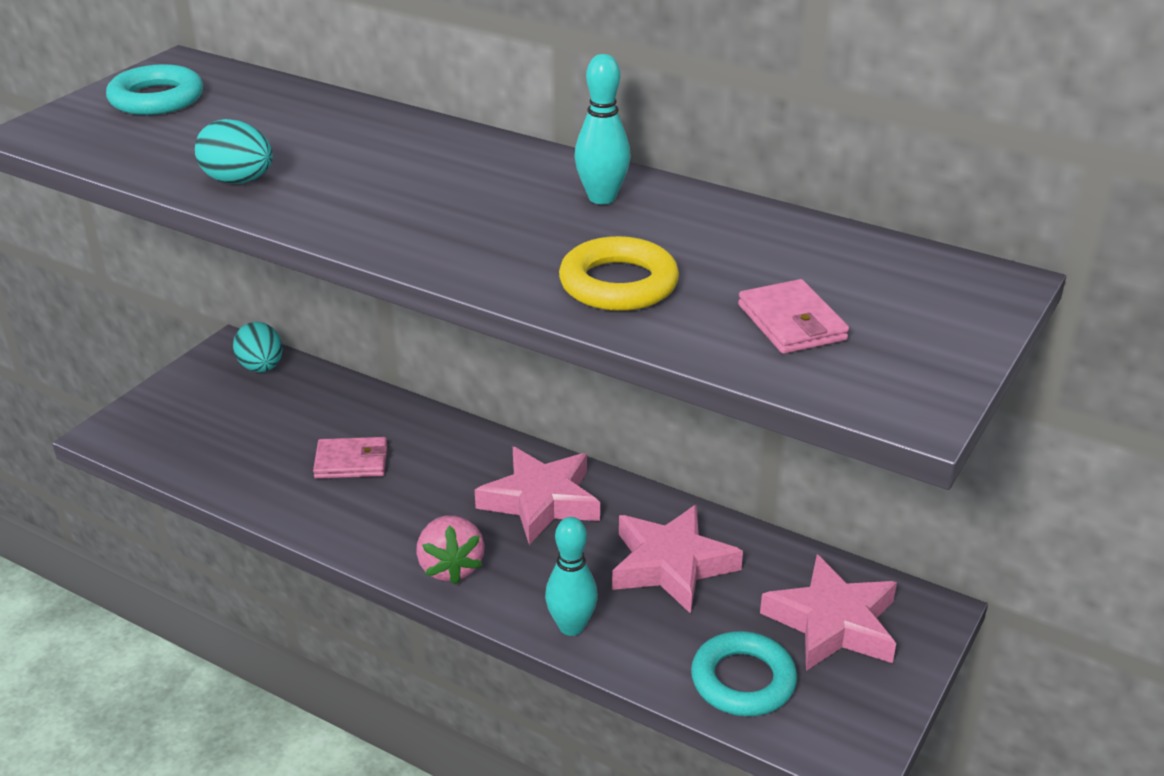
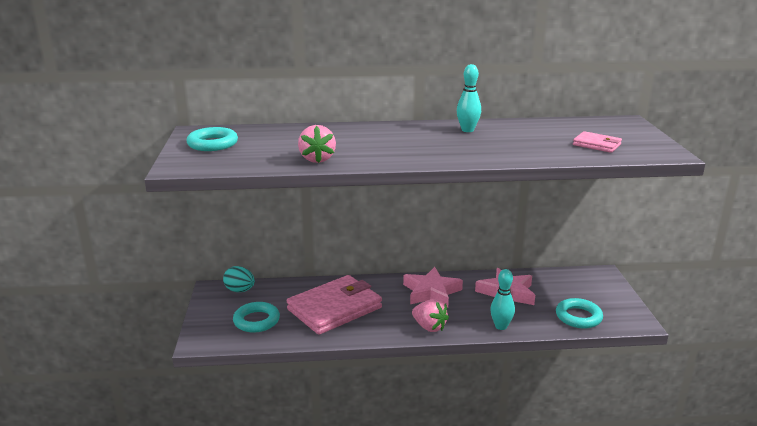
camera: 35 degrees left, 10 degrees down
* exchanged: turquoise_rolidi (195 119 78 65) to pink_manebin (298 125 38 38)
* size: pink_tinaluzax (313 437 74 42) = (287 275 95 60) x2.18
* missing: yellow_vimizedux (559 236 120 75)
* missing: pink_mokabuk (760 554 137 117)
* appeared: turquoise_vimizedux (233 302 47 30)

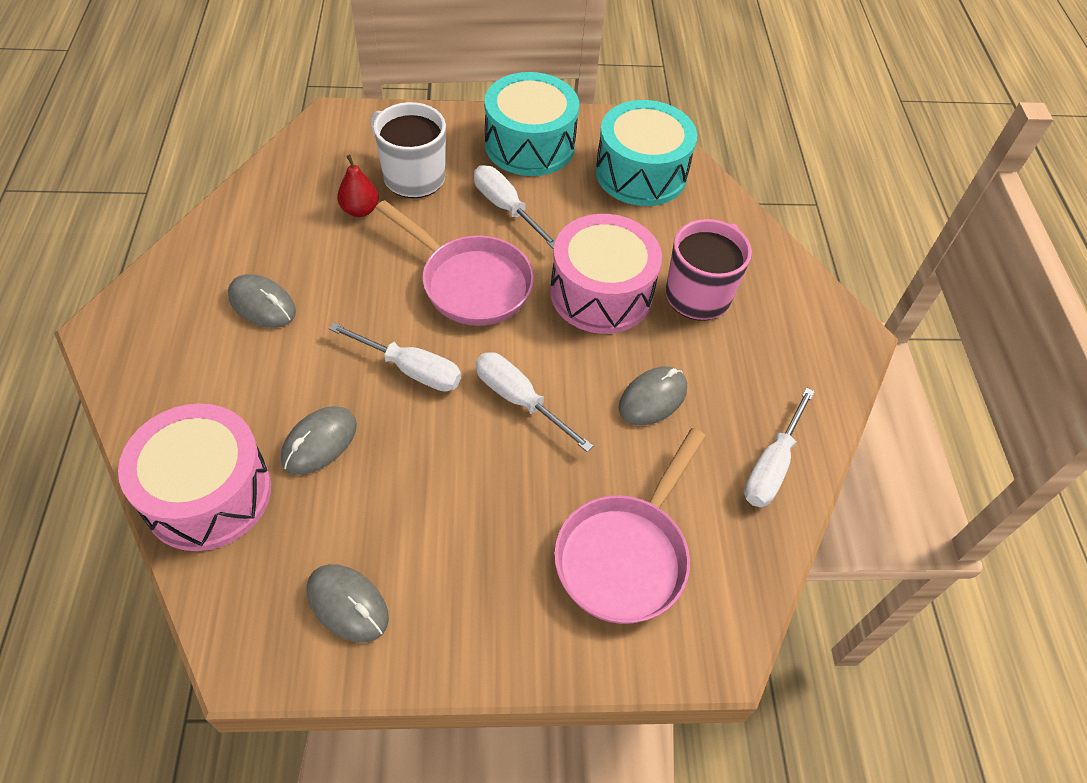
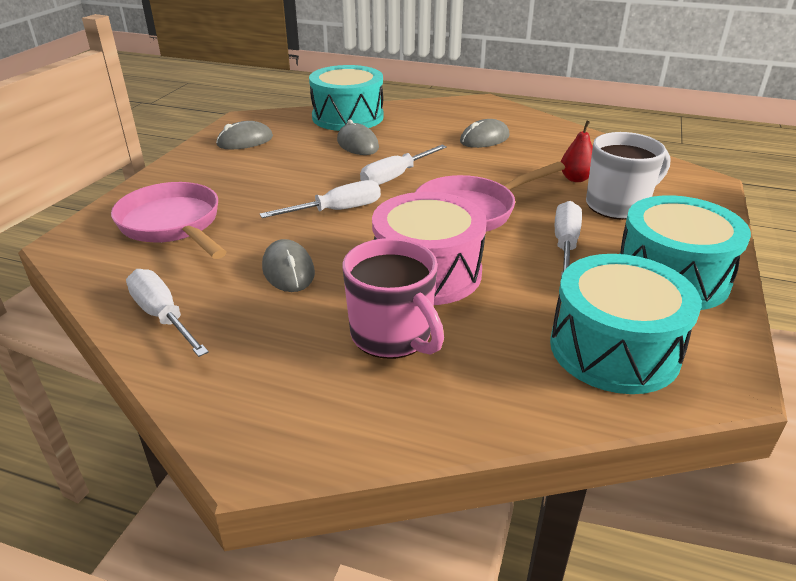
camera: 115 degrees right, 20 degrees down
* colour: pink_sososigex (118 403 153 148) to turquoise_sososigex (309 65 75 66)
* spun: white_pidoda (474 165 81 83) = (555 201 27 76) 60 degrees counterclockwise

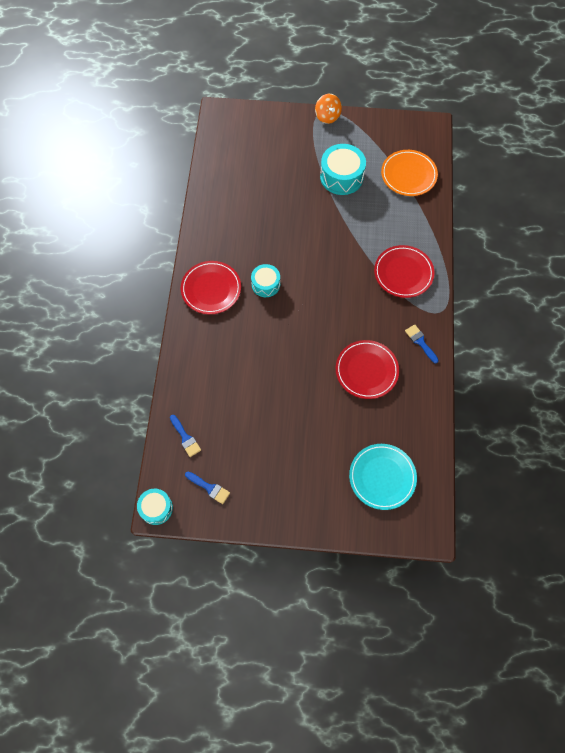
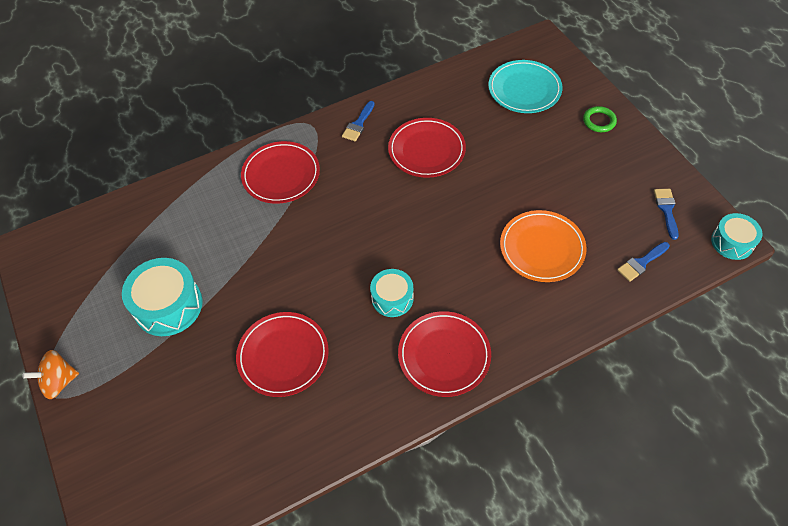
camera: 120 degrees left, 10 degrees down
* spun: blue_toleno (170 415 31 42) = (617 242 53 40) 150 degrees counterclockwise
* spun: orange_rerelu (315 94 27 30) = (22 350 57 49) 150 degrees counterclockwise
* relocated: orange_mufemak (381 150 57 46) to (500 210 87 72)
* appeared: red_mufemak (236 312 93 85)
* appeared: green_vimizedux (583 106 34 26)

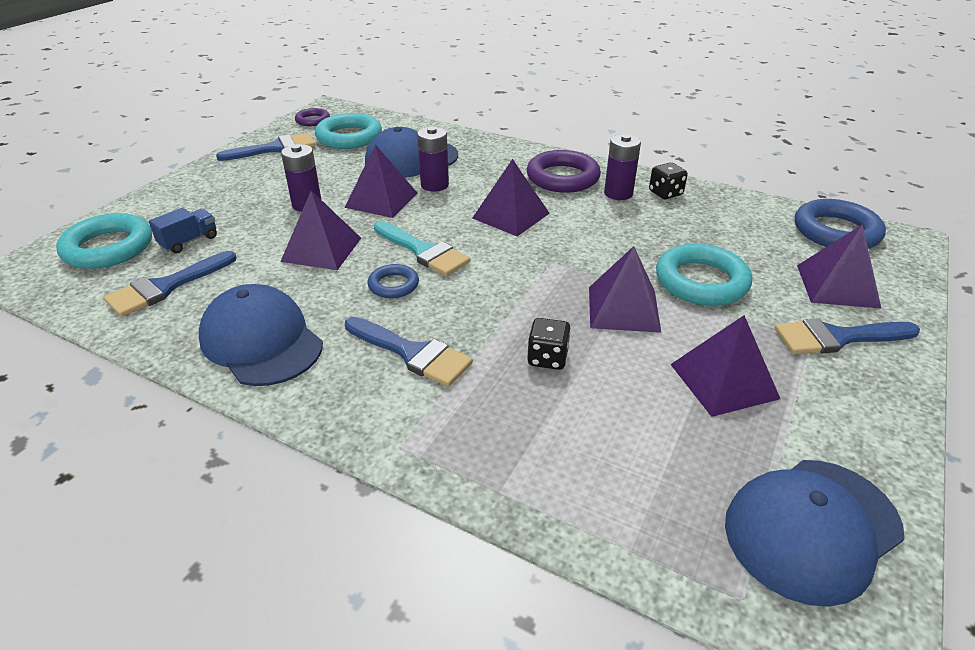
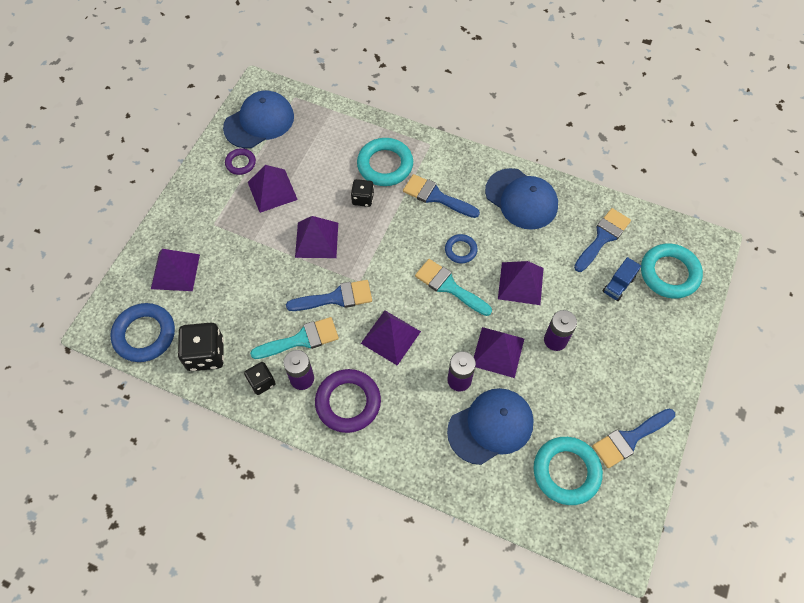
camera: 175 degrees right, 25 degrees up
* relocated: purple_vimizedux (295 108 35 18) to (225 148 31 27)
* relocated: turquoise_vimizedux (656 244 96 62) to (357 138 56 48)
* relocated: blue_toleno (775 318 145 36) to (286 280 86 31)
* appeared: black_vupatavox (178 323 46 48)
* appeared: turquoise_toleno (250 317 89 42)

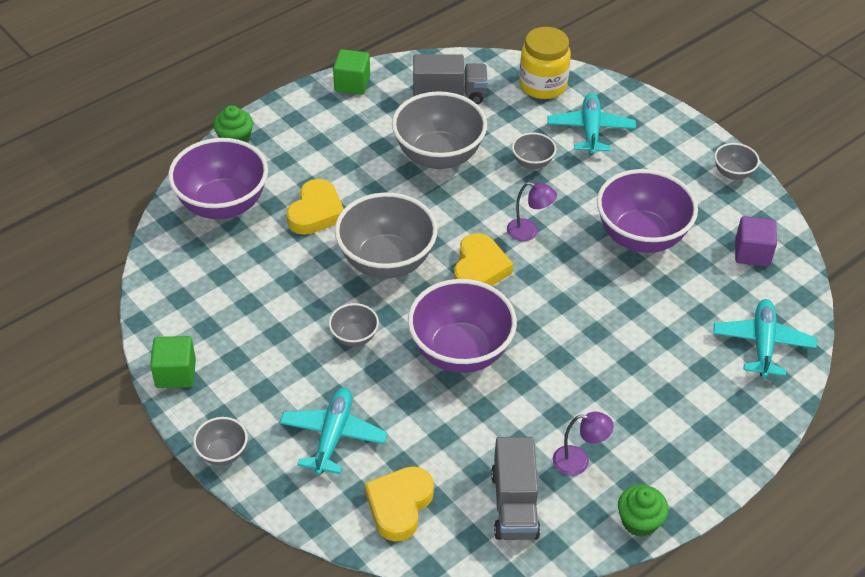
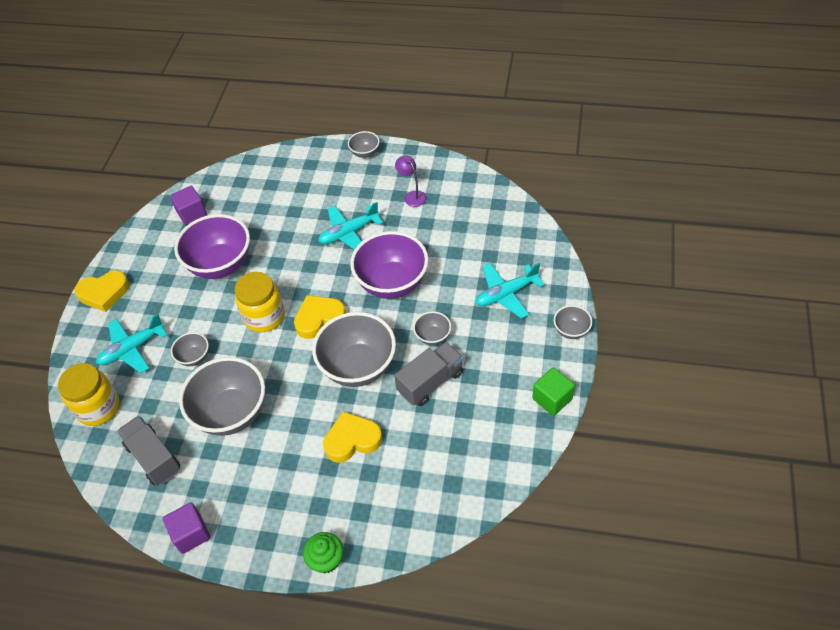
camera: 125 degrees left, 5 degrees up
* missing: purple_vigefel (168 138 100 81)
* colour: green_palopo (333 49 37 46) to purple_palopo (163 502 47 52)
* relocated: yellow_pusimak (365 466 69 76) to (74 270 55 42)
* relocated: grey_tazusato (491 437 50 103) to (394 342 70 64)
* exchanged: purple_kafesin (507 182 50 59) to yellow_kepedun (235 272 50 60)
* missing: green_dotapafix (618 485 51 52)
* relocated: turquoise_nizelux (713 299 104 79) to (318 202 65 48)
* relocated: grey_vigefel (714 143 46 37) to (348 131 31 27)

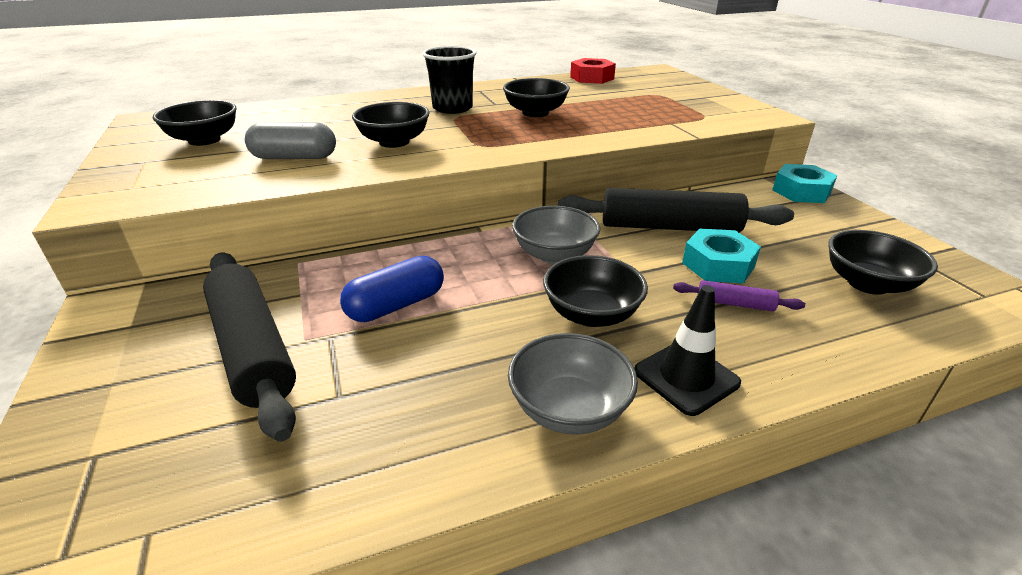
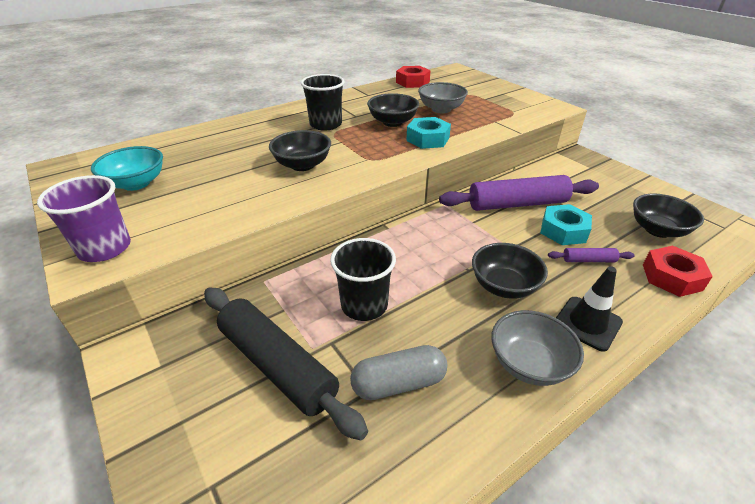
camera: 15 degrees left, 5 degrees up
* colour: black_vigefel (153 100 83 46) to turquoise_vigefel (91 146 72 45)
* relocated: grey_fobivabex (245 122 91 37) to (350 345 97 55)
* exchanged: blue_fobivabex (340 256 104 66) to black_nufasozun (330 238 66 83)
* relocated: grey_vigefel (512 206 88 58) to (418 82 50 31)
* colour: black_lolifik (558 188 236 44) to purple_lolifik (439 175 160 36)
* relocated: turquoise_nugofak (772 164 65 39) to (406 117 45 32)
* appeared: purple_nufasozun (37 175 94 87)
* appeared: red_nugofak (643 246 70 51)

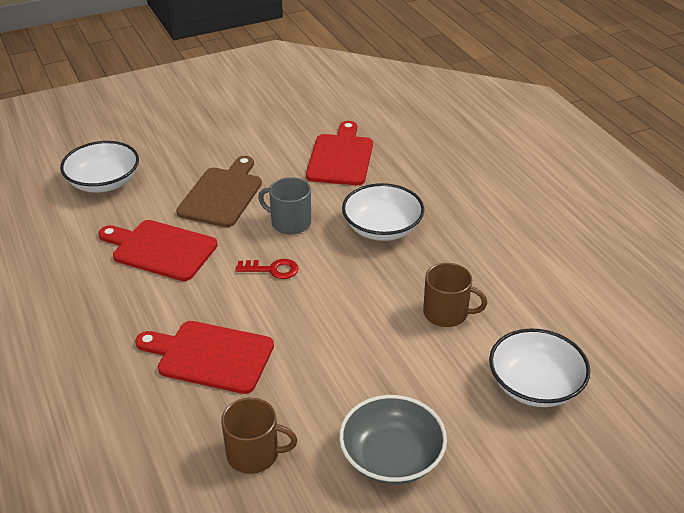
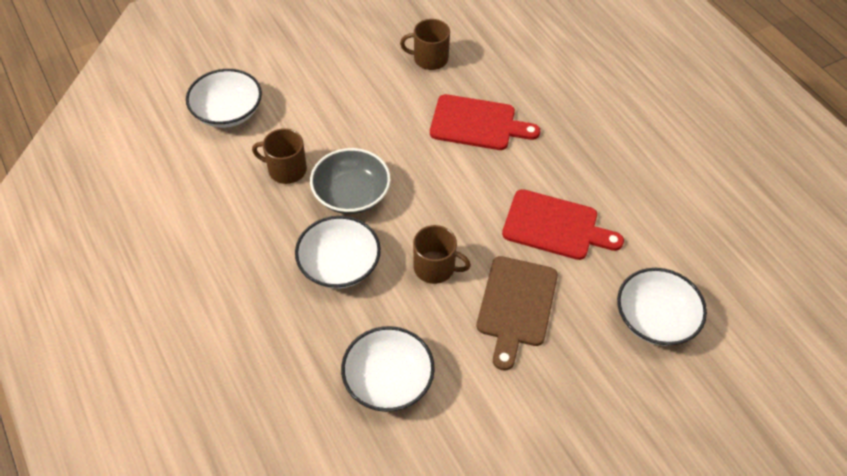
camera: 175 degrees right, 15 degrees up
* missing: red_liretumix (236 259 63 20)
* colour: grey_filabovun (258 177 53 58) to brown_filabovun (413 225 58 59)
* exchanged: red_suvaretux (306 121 67 64) to white_vigefel (341 326 94 86)
* relocated: grey_vigefel (339 395 108 90) to (310 148 81 66)

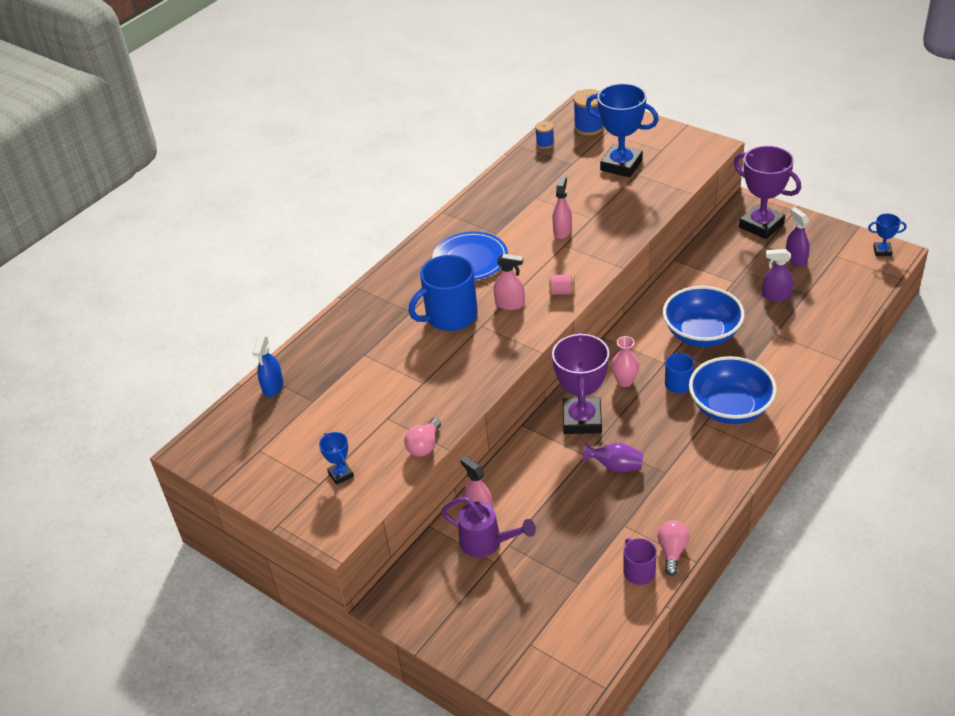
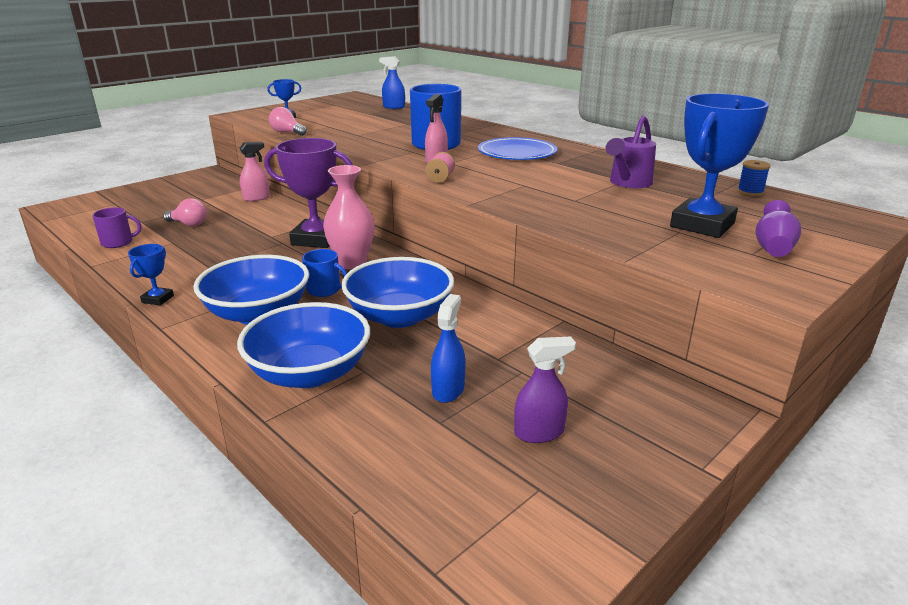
camera: 95 degrees right, 15 degrees down
* relocated: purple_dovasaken (441 497 95 60) to (605 115 51 73)
* missing: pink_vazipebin (552 176 20 63)
* missing: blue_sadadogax (573 89 31 47)
* relocated: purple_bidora (583 442 61 30) to (756 200 45 57)
* size: pink_bidora (611 336 29 51) = (323 165 52 104) x1.56
* relocated: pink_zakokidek (657 520 32 56) to (163 198 44 28)
* missing: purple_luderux (734 146 67 93)
* colour: purple_vazipebin (762 249 31 53) to blue_vazipebin (431 294 34 109)
* relocated: blue_luderux (868 213 39 43) to (128 244 46 62)
* appeared: blue_vigefel (237 302 133 86)

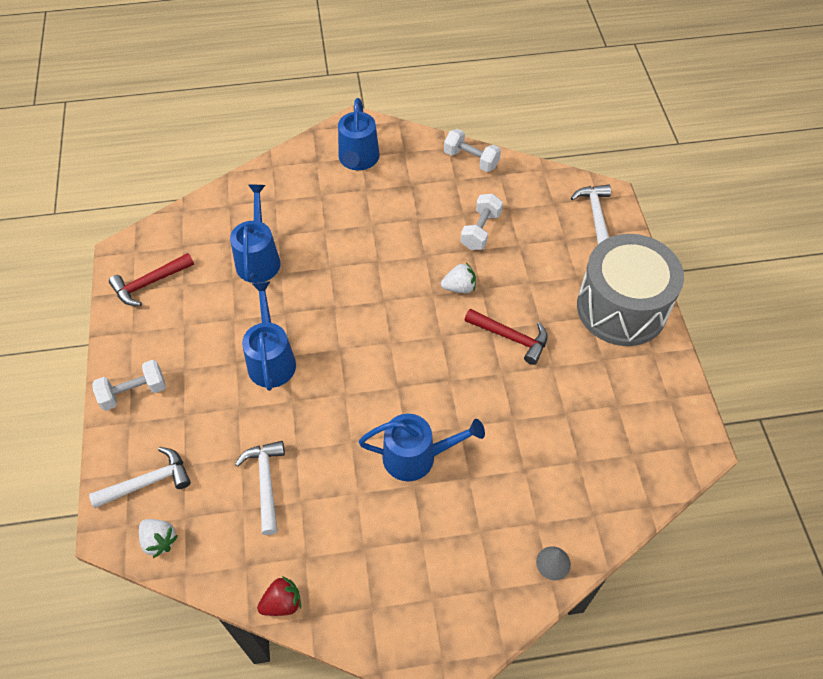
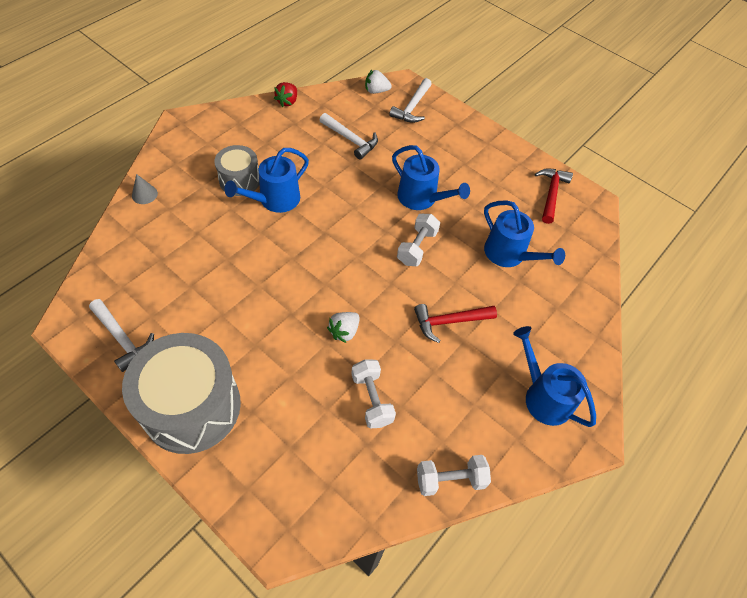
camera: 135 degrees right, 0 degrees up
* relocated: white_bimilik (92 360 74 51) to (397 214 43 52)
* relocated: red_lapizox (465 309 83 56) to (414 304 83 39)
* relocated: white_lapizox (571 185 40 59) to (89 299 65 73)
* appeared: grey_sososigex (214 145 45 51)

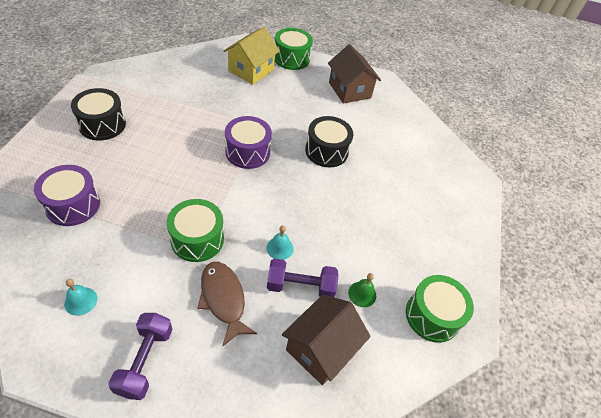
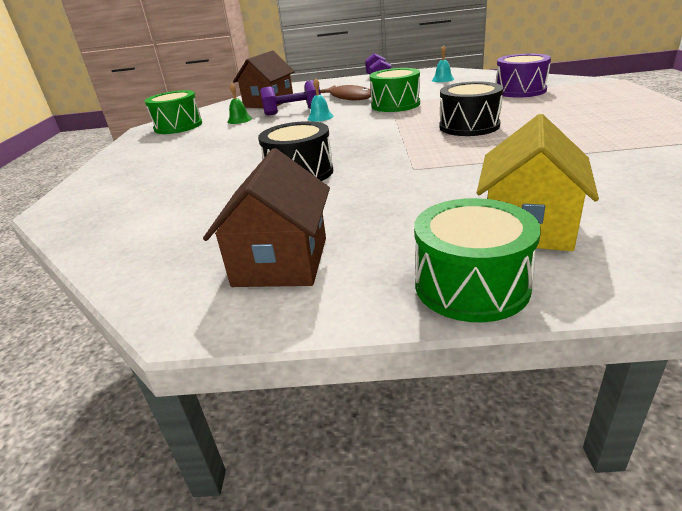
camera: 175 degrees right, 20 degrees down
* relocated: black_sososigex (71 88 55 52) to (439 81 64 55)
* missing: purple_sososigex (225 116 47 53)
* spun: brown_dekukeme (328 44 53 60) = (203 148 127 139) 45 degrees clockwise

